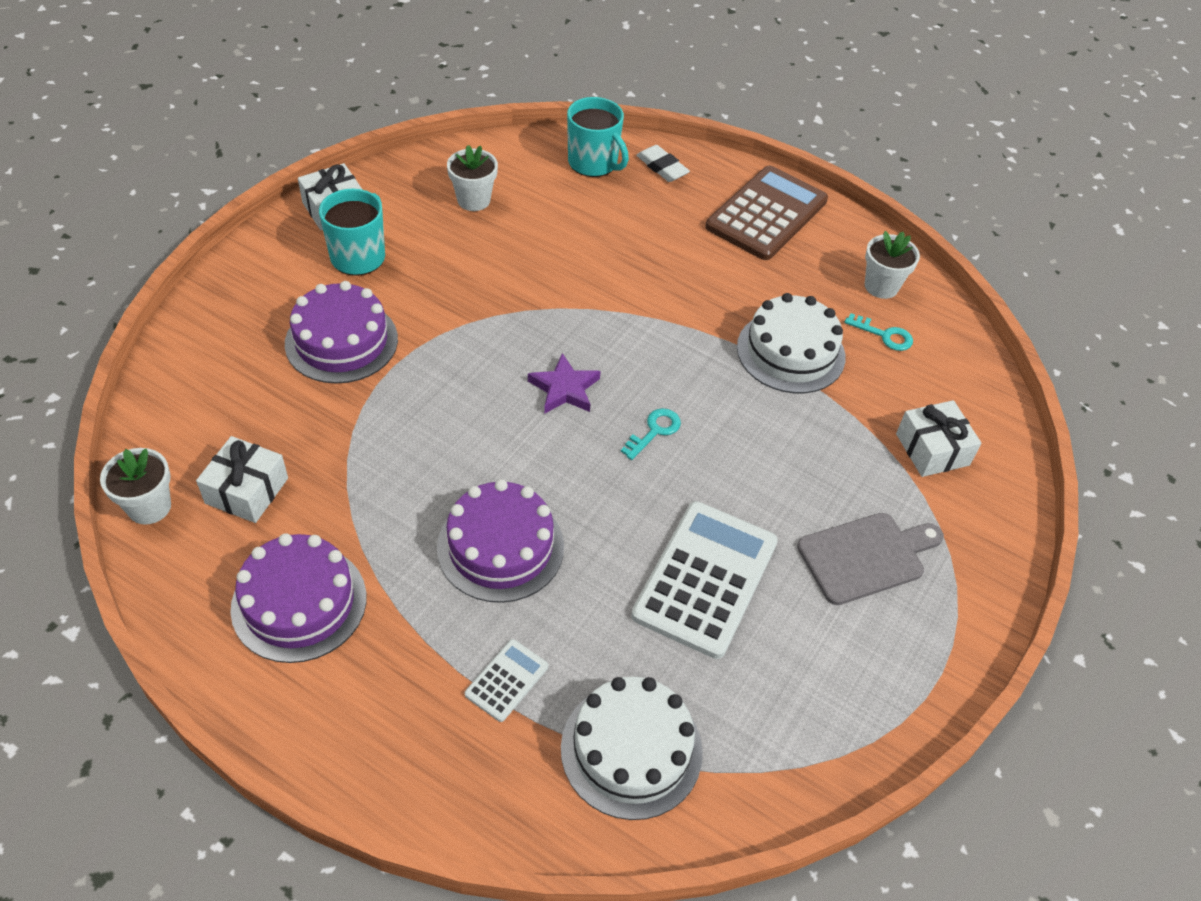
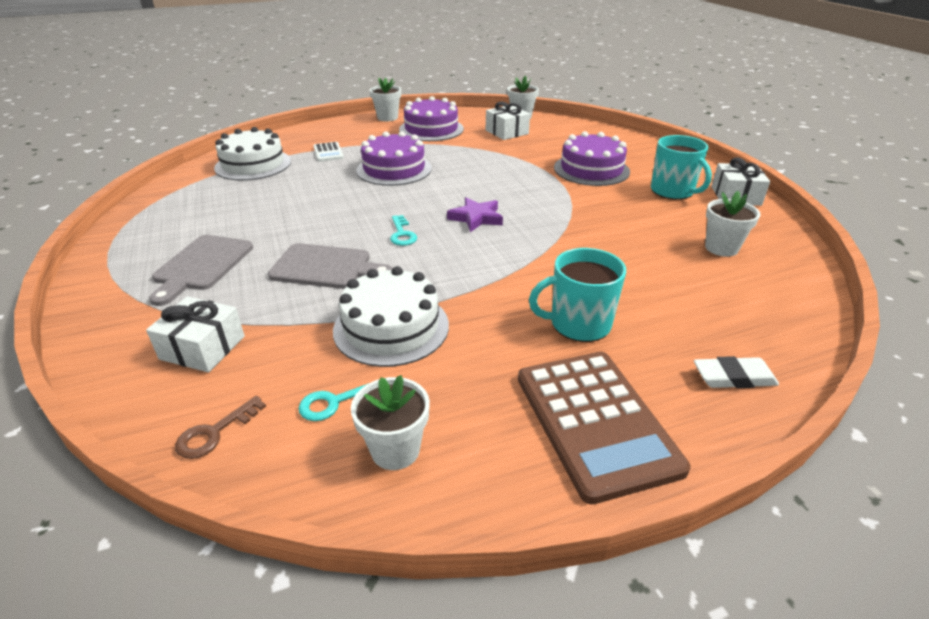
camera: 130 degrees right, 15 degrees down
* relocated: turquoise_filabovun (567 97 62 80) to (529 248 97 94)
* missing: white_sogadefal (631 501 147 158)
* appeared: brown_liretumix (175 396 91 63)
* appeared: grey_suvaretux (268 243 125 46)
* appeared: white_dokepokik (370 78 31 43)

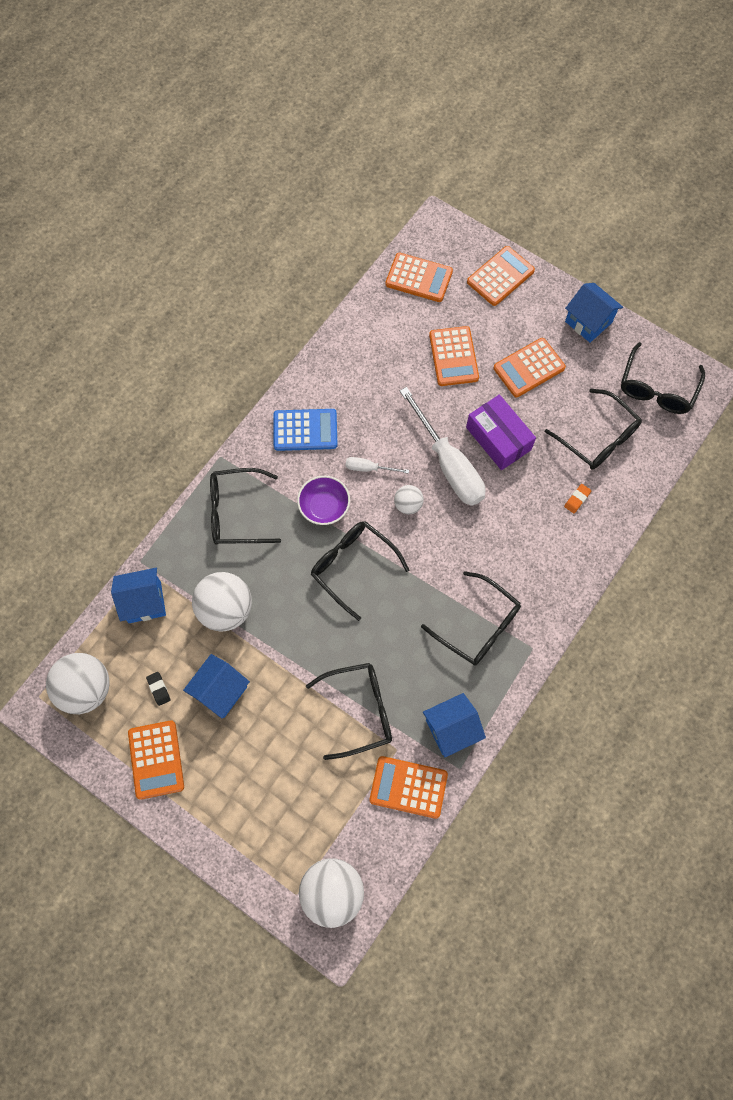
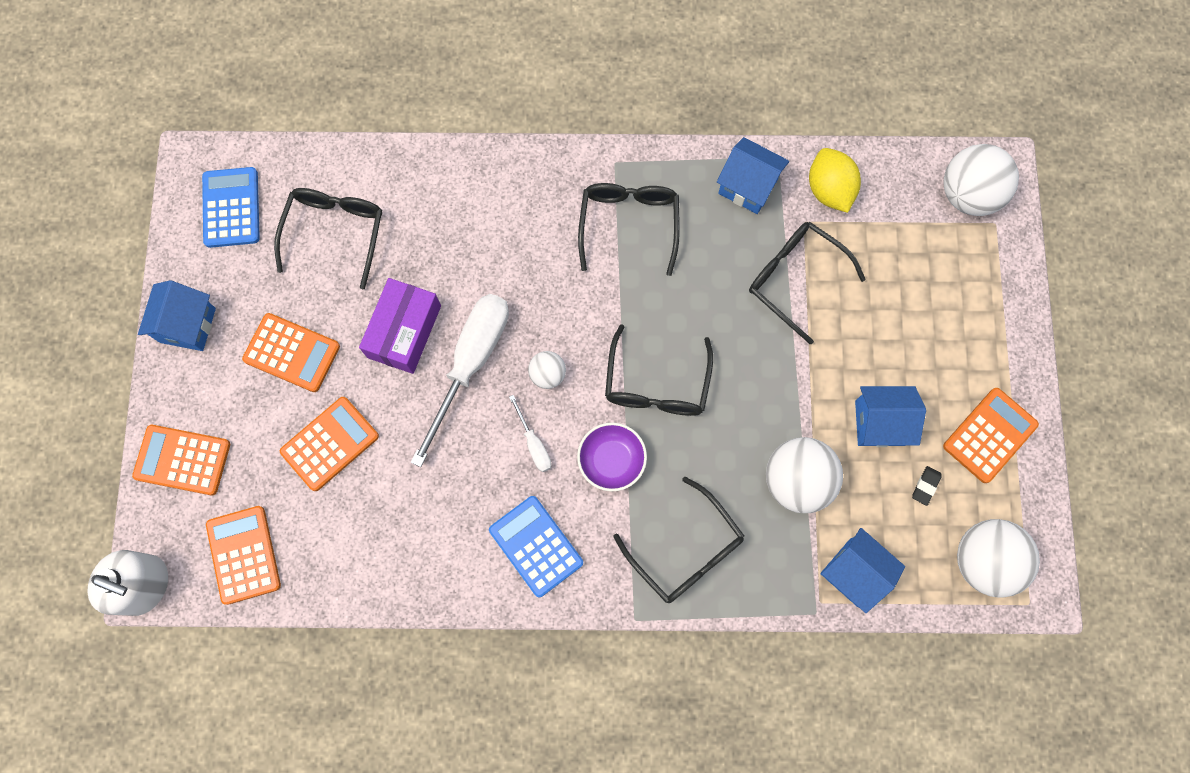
camera: 125 degrees left, 5 degrees up
* exchanged: orange_sogadefal (370 756 78 63) to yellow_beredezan (809 148 52 65)
* missing: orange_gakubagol (564 484 27 29)
* exchanged: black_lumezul (621 342 84 72) to blue_sogadefal (202 167 58 81)
* appeared: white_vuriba (88 550 80 66)

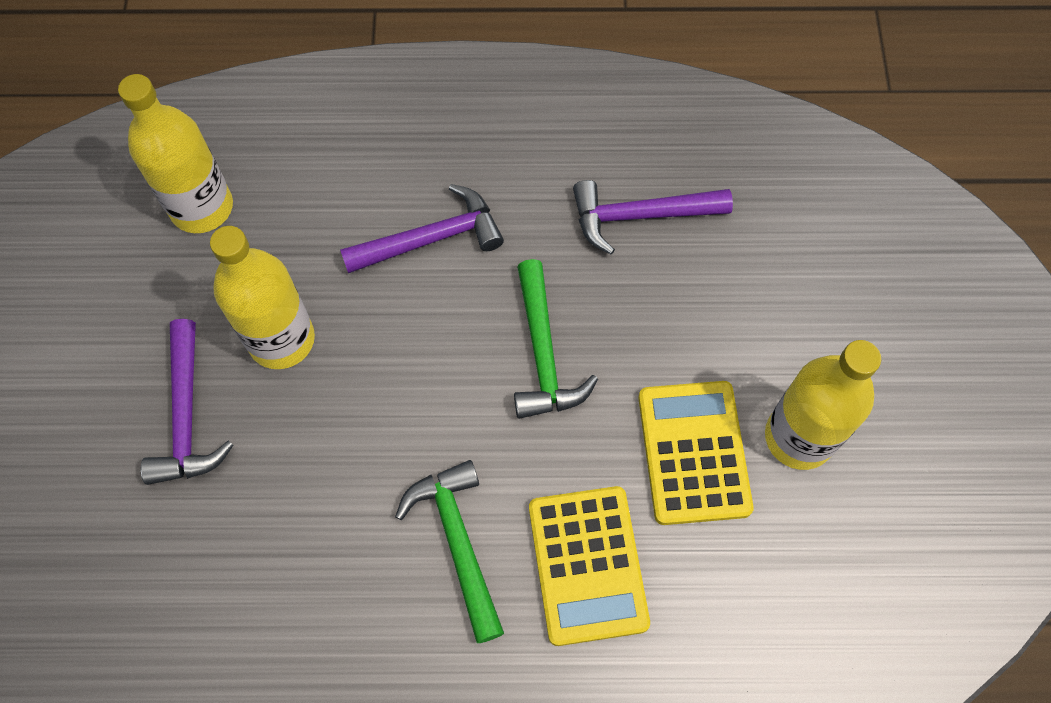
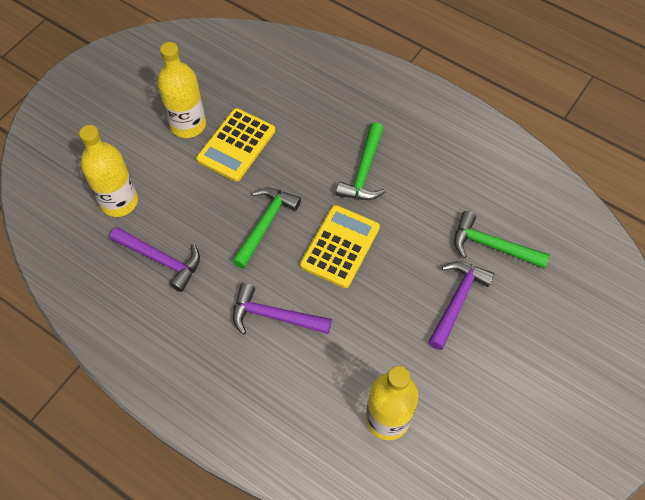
camera: 145 degrees left, 5 degrees down
* relocated: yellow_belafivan (210 226 105 143) to (79 125 59 92)
* relocated: yellow_sogadefal (529 486 121 160) to (300 205 80 83)
* appeared: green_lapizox (454 211 96 58)

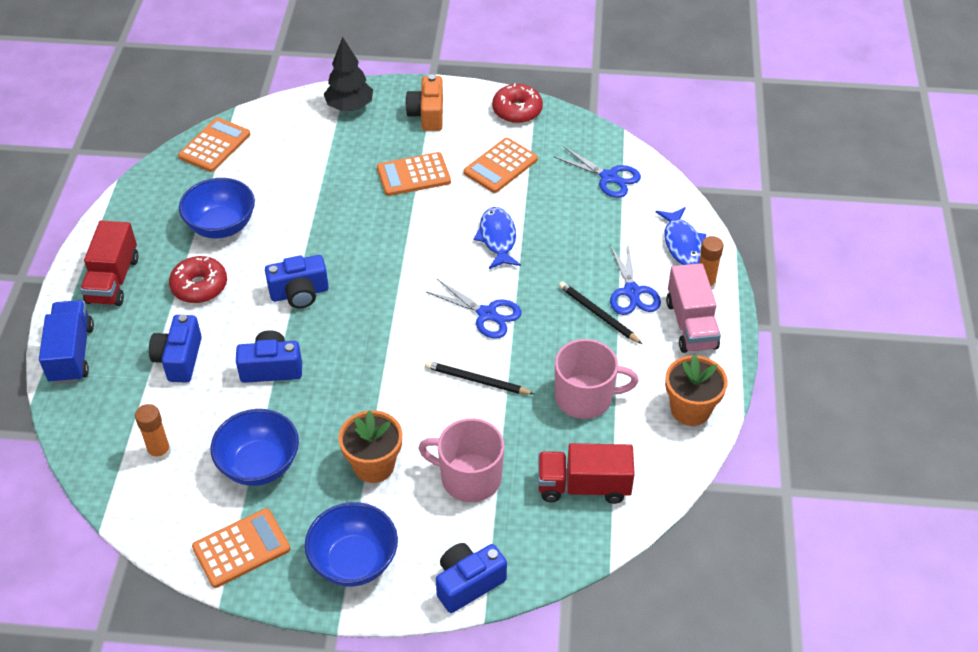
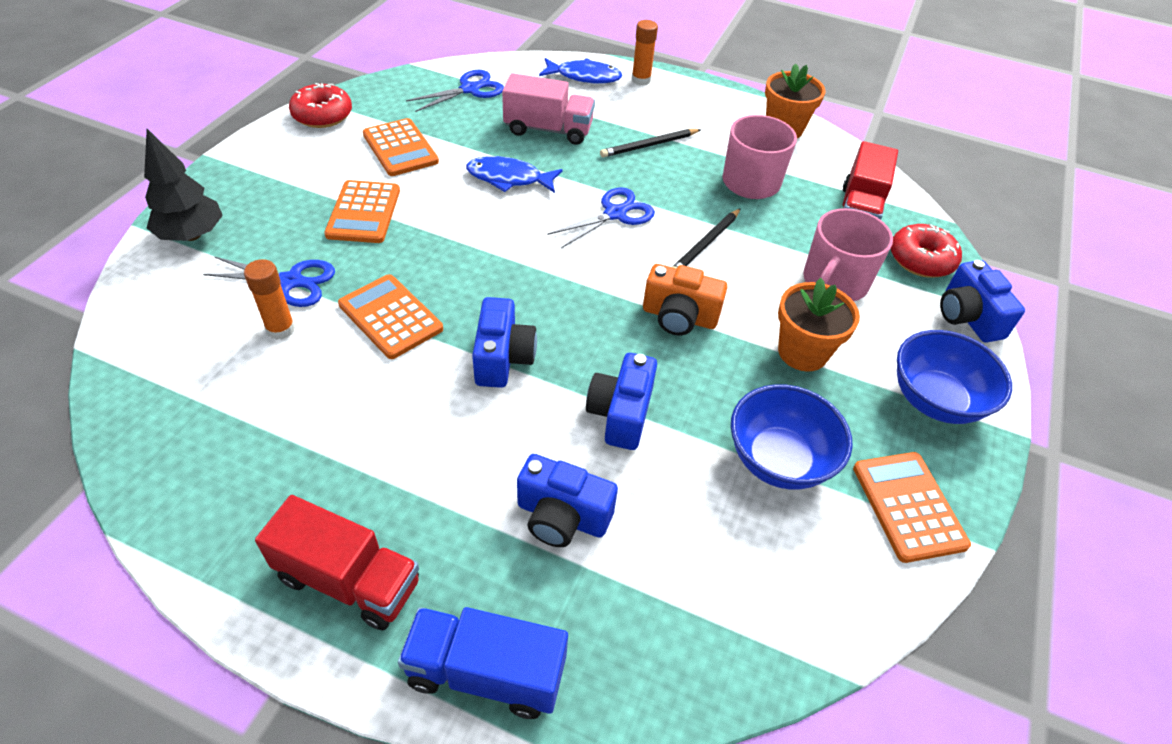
camera: 75 degrees left, 0 degrees up
* relocated: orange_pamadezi (135 404 36 58) to (244 259 51 81)
* relocated: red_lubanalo (169 256 58 47) to (891 224 71 54)
* relocated: orange_sogadefal (178 117 72 55) to (338 274 105 85)
* missing: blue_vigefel (179 178 76 60)
* relocated: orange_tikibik (405 75 38 56) to (643 264 84 71)
* relocated: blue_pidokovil (610 244 51 71) to (203 256 132 51)
* relocated: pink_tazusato (666 263 55 90) to (502 73 93 72)

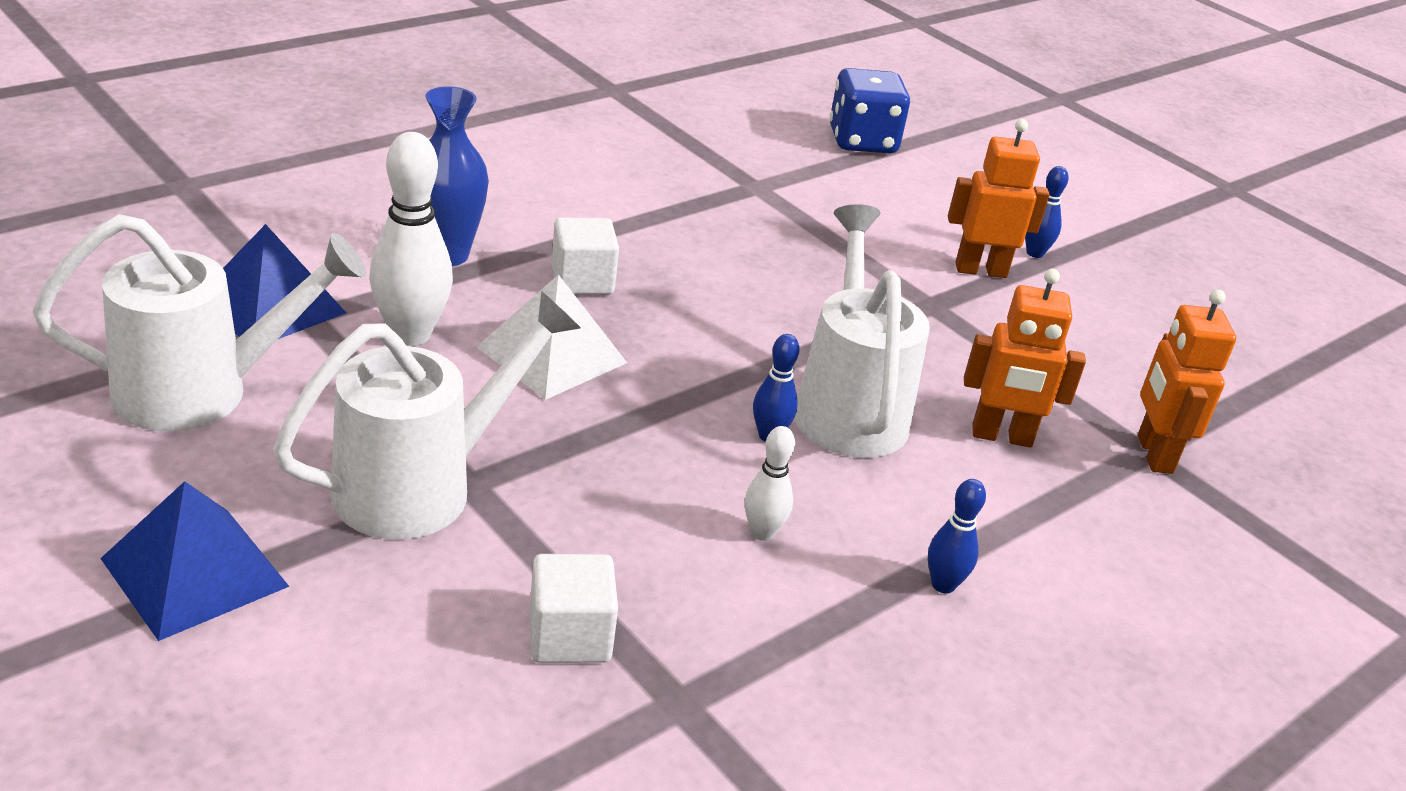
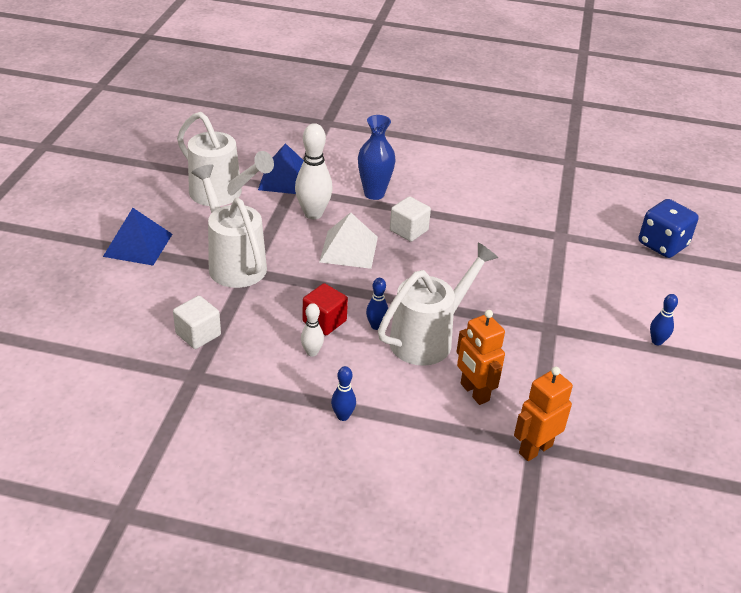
camera: 55 degrees right, 5 degrees up
* spun: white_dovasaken (273 291 308 249) = (191 164 76 124) 135 degrees counterclockwise
* missing: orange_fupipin (948 119 102 159)
* appeared: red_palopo (303 283 45 52)

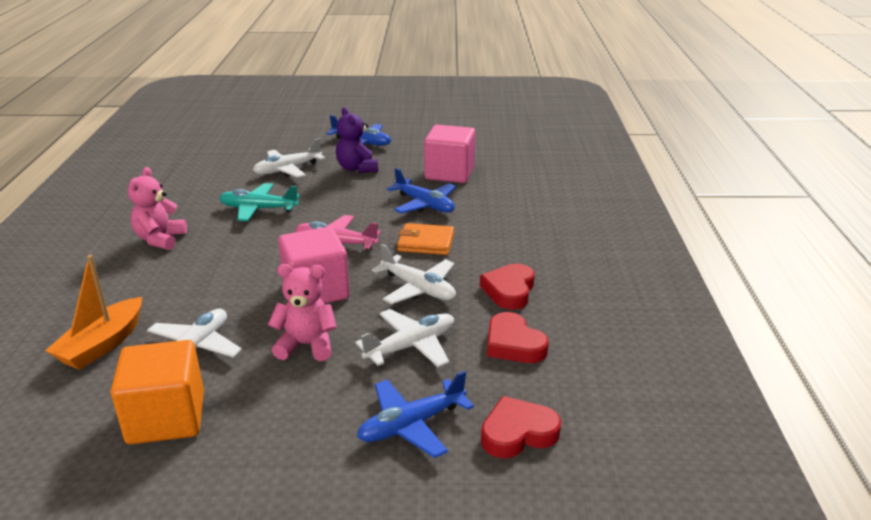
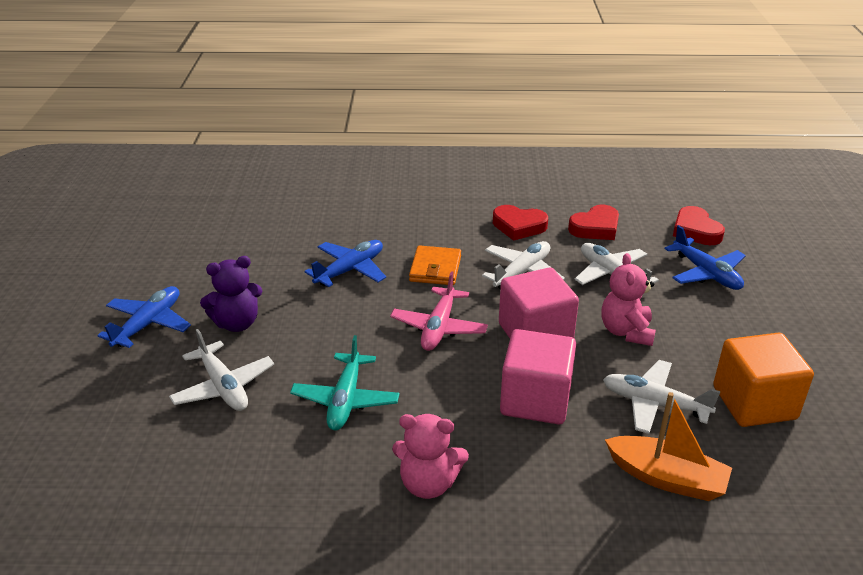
camera: 90 degrees left, 5 degrees up
* relocated: pink_palopo (424 125 51 58) to (500 329 76 95)

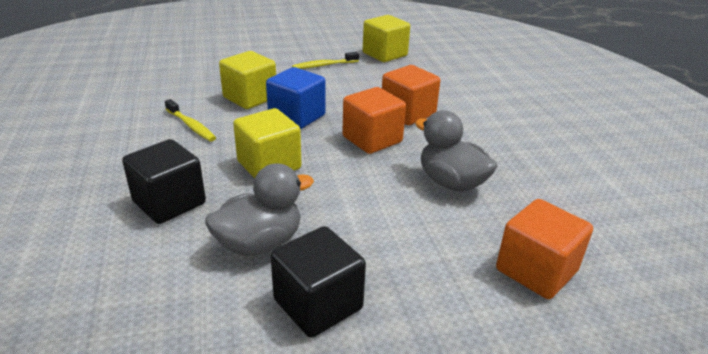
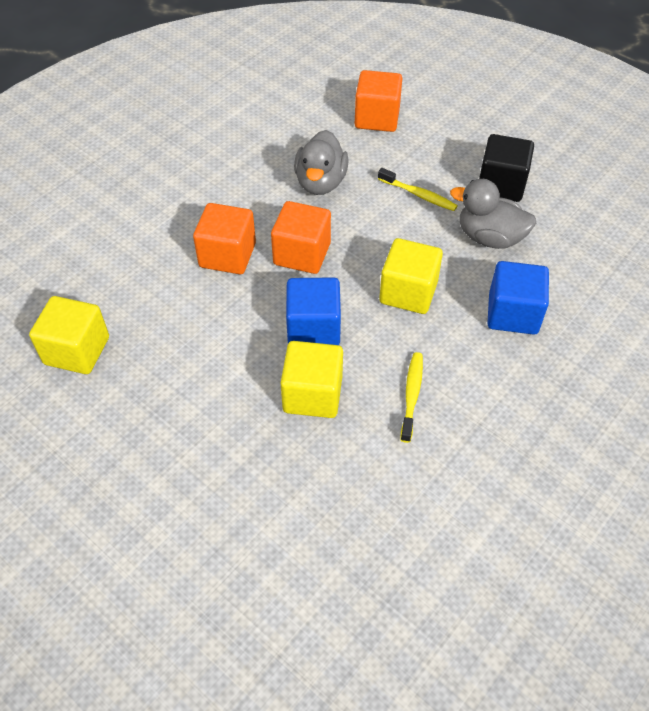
camera: 125 degrees left, 20 degrees up
* colour: black_palopo (122 139 84 85) to blue_palopo (487 261 62 74)
* relocated: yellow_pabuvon (292 52 67 17) to (378 168 80 43)

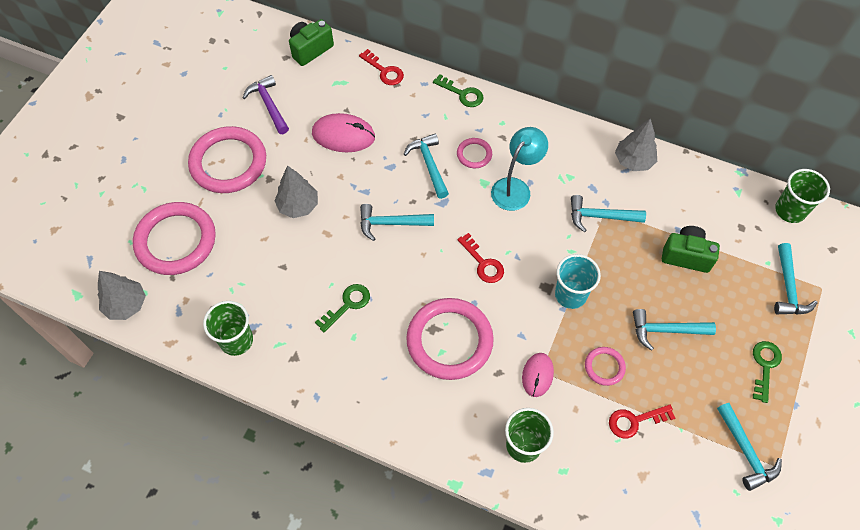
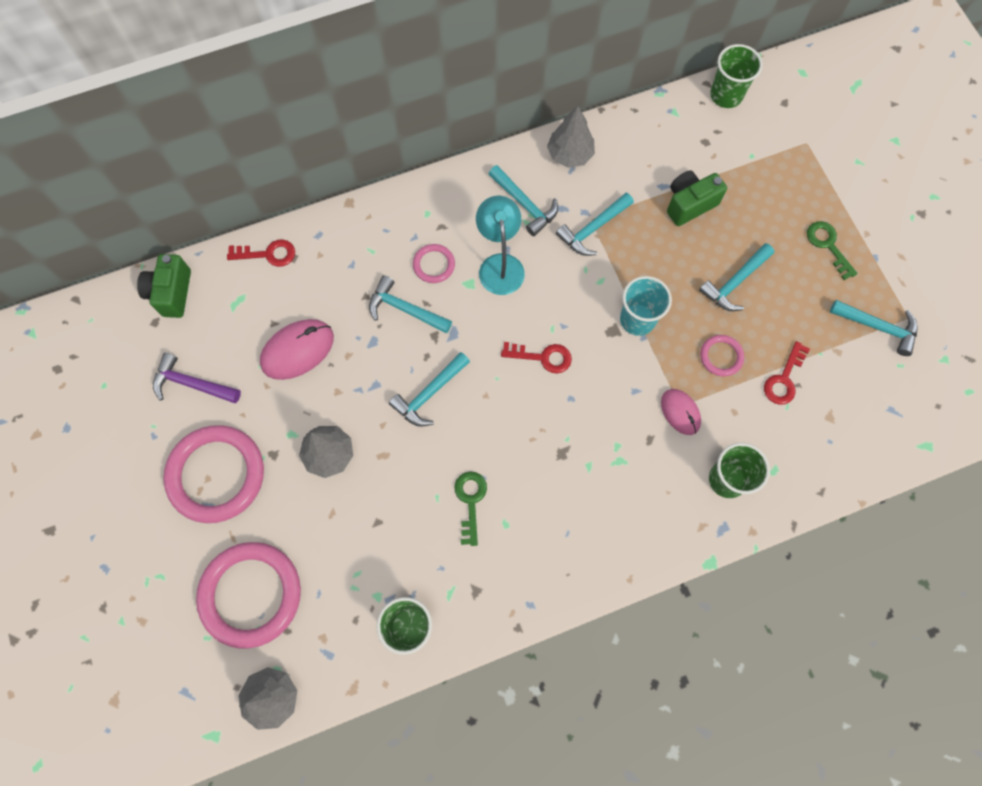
camera: 45 degrees left, 10 degrees up
* missing: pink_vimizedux (406 298 88 82)
* missing: green_liretumix (433 74 50 33)
* relocated: turquoise_lapizox (774 243 44 72) to (489 165 69 71)

